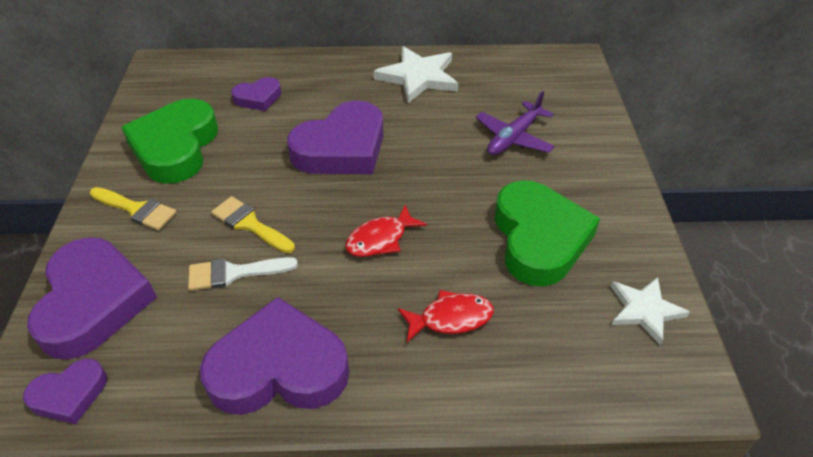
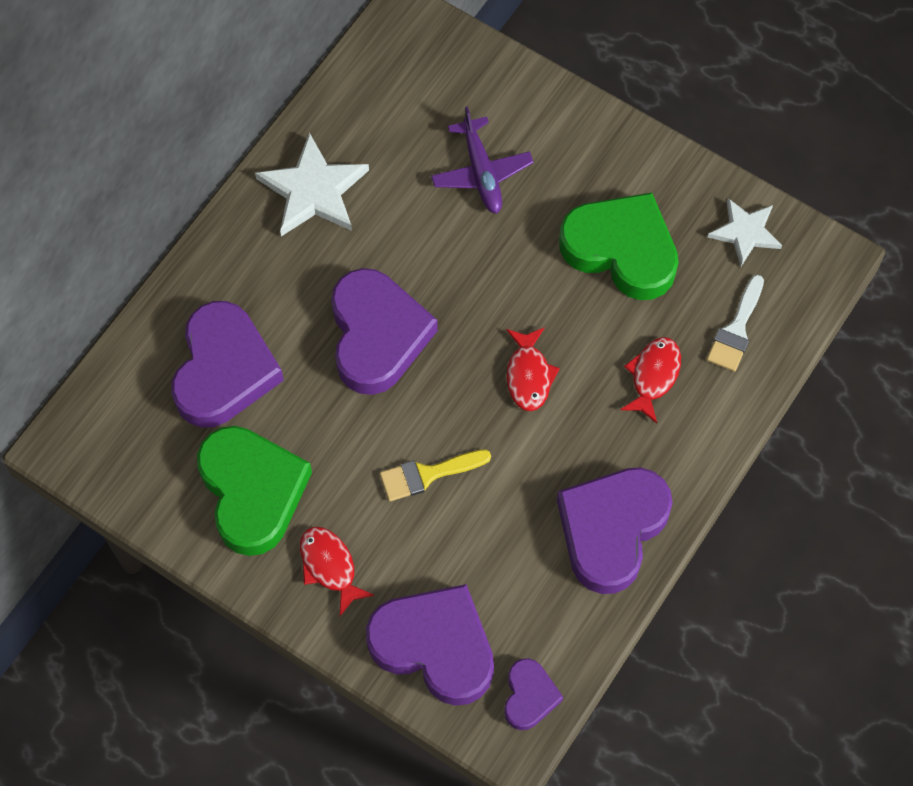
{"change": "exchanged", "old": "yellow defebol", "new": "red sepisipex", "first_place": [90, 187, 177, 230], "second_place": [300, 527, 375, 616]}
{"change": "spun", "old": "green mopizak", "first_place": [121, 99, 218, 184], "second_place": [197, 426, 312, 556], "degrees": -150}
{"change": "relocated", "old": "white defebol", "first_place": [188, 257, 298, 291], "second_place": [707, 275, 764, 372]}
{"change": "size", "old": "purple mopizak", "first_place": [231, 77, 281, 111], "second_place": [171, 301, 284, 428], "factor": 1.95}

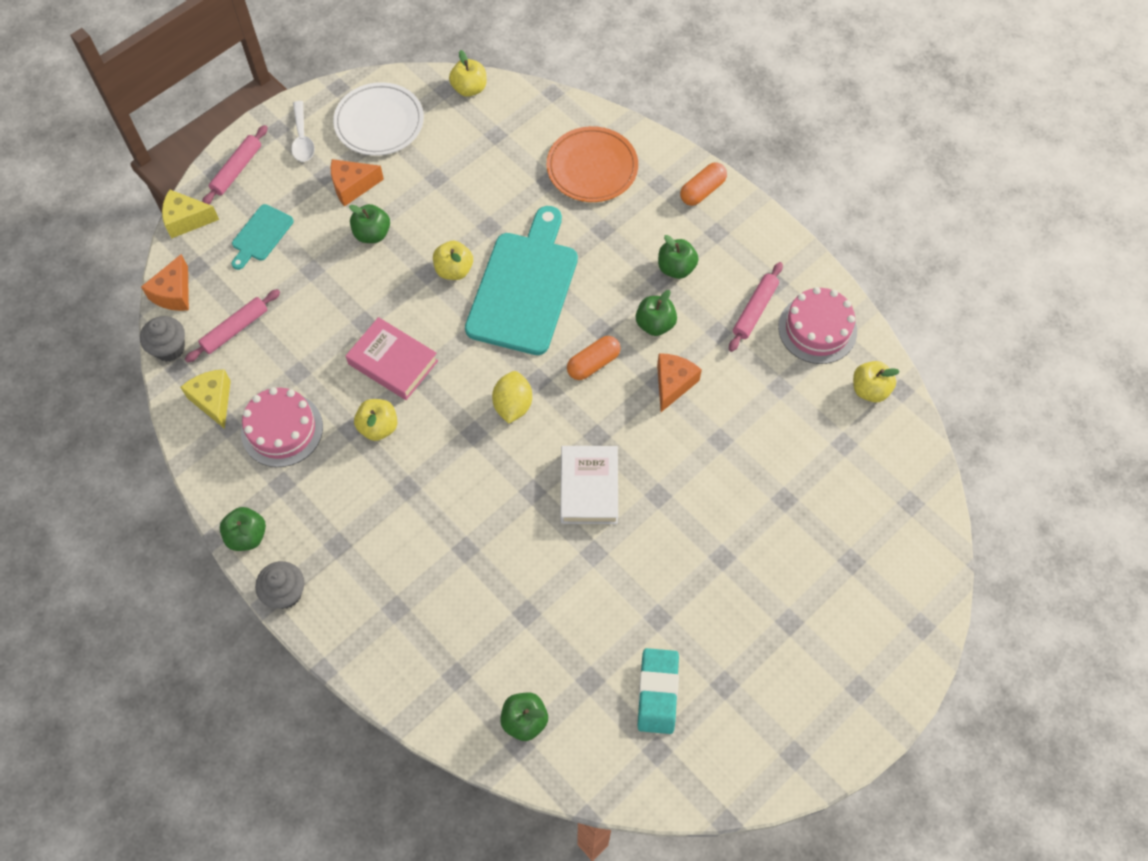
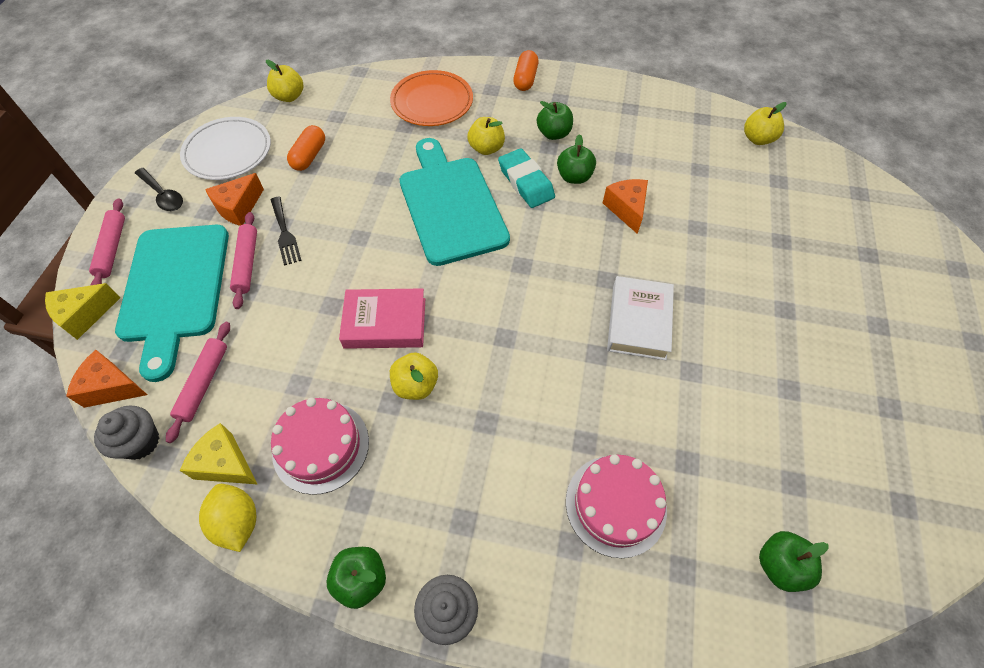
{"change": "spun", "old": "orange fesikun", "first_place": [141, 254, 189, 311], "second_place": [66, 350, 147, 408], "degrees": 120}
{"change": "size", "old": "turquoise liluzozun", "first_place": [232, 204, 294, 270], "second_place": [115, 225, 229, 382], "factor": 2.13}
{"change": "colour", "old": "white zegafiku", "new": "black zegafiku", "first_place": [291, 101, 315, 162], "second_place": [135, 168, 183, 211]}
{"change": "exchanged", "old": "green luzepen", "new": "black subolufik", "first_place": [349, 204, 390, 243], "second_place": [271, 197, 302, 266]}
{"change": "relocated", "old": "yellow luzepen", "first_place": [433, 241, 473, 280], "second_place": [467, 117, 505, 155]}
{"change": "relocated", "old": "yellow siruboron", "first_place": [492, 371, 532, 424], "second_place": [199, 484, 256, 552]}
{"change": "spun", "old": "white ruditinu", "first_place": [560, 446, 618, 524], "second_place": [607, 276, 674, 360], "degrees": 45}
{"change": "relocated", "old": "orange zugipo", "first_place": [567, 336, 621, 380], "second_place": [287, 125, 325, 171]}
{"change": "relocated", "old": "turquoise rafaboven", "first_place": [637, 648, 679, 734], "second_place": [498, 148, 555, 208]}
{"change": "relocated", "old": "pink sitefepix", "first_place": [729, 262, 783, 352], "second_place": [230, 212, 257, 309]}
{"change": "relocated", "old": "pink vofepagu", "first_place": [778, 287, 857, 364], "second_place": [566, 455, 667, 558]}

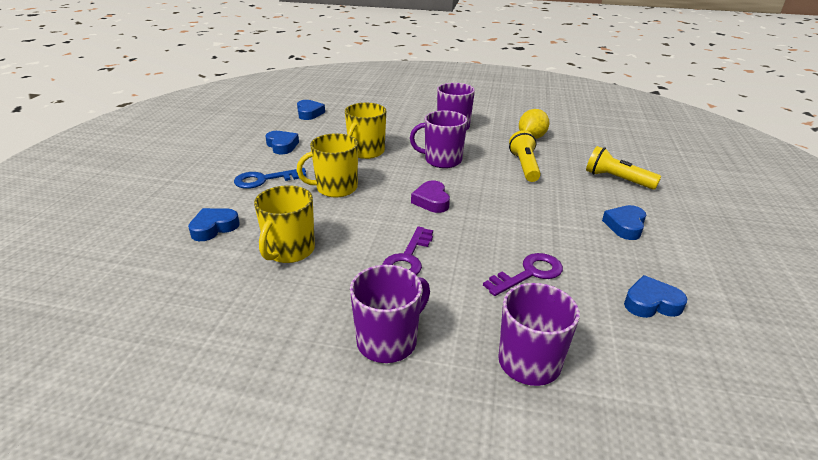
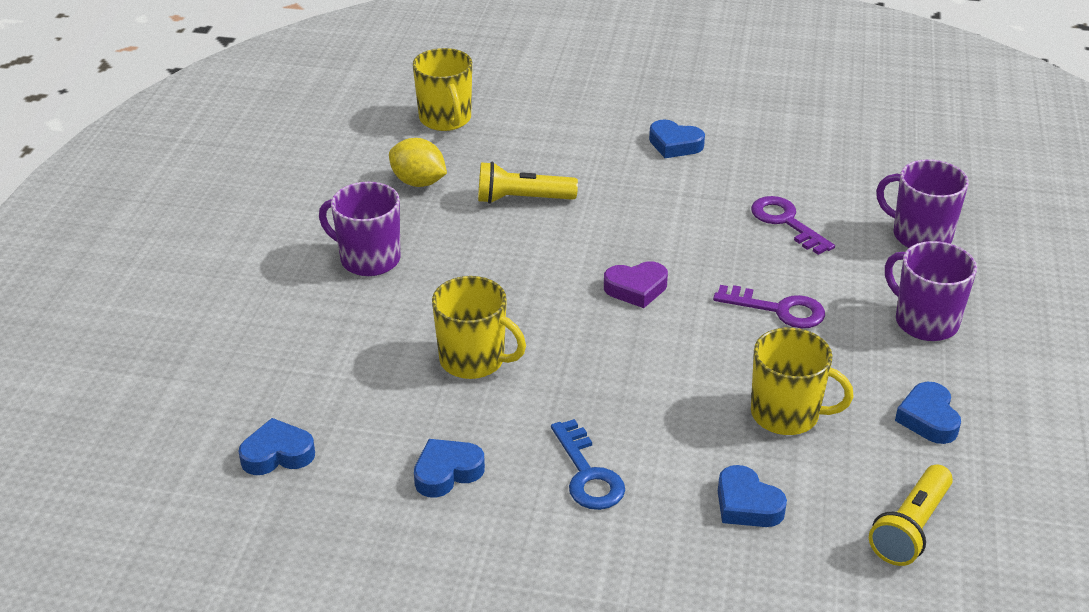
{"change": "relocated", "old": "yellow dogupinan", "first_place": [297, 133, 358, 197], "second_place": [413, 48, 472, 131]}
{"change": "missing", "old": "purple dogupinan", "first_place": [410, 111, 468, 168]}
{"change": "relocated", "old": "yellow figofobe", "first_place": [586, 146, 661, 189], "second_place": [869, 464, 953, 566]}
{"change": "relocated", "old": "blue mopizak", "first_place": [624, 275, 687, 318], "second_place": [895, 382, 961, 444]}

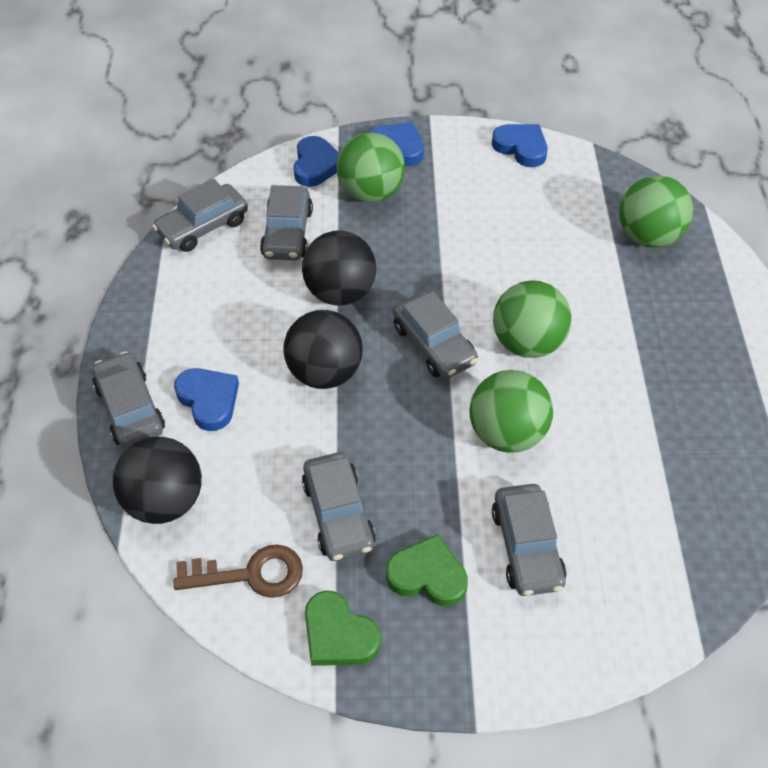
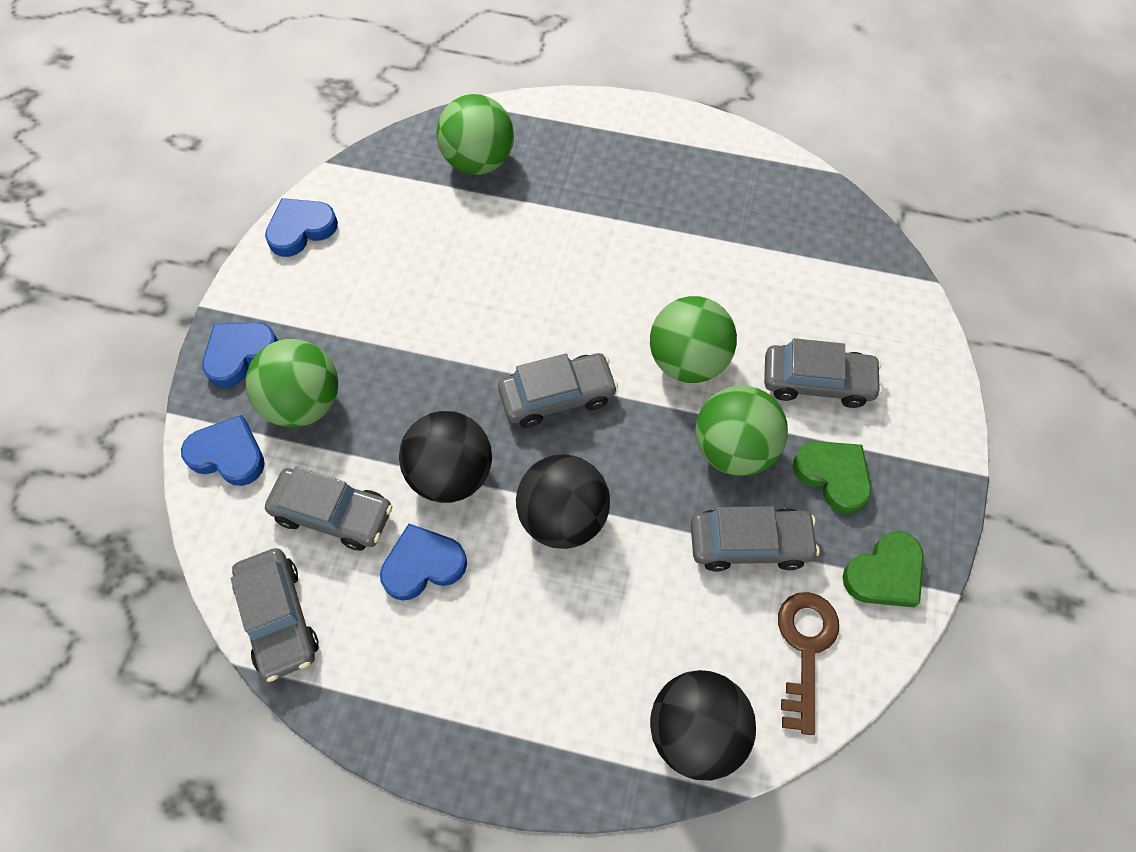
{"change": "missing", "old": "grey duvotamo", "first_place": [92, 351, 165, 448]}
{"change": "relocated", "old": "blue mopizak", "first_place": [174, 368, 239, 431], "second_place": [380, 524, 467, 601]}
{"change": "spun", "old": "green mopizak", "first_place": [386, 534, 468, 606], "second_place": [793, 441, 872, 514], "degrees": 105}
{"change": "relocated", "old": "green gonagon", "first_place": [493, 280, 572, 358], "second_place": [695, 385, 788, 476]}

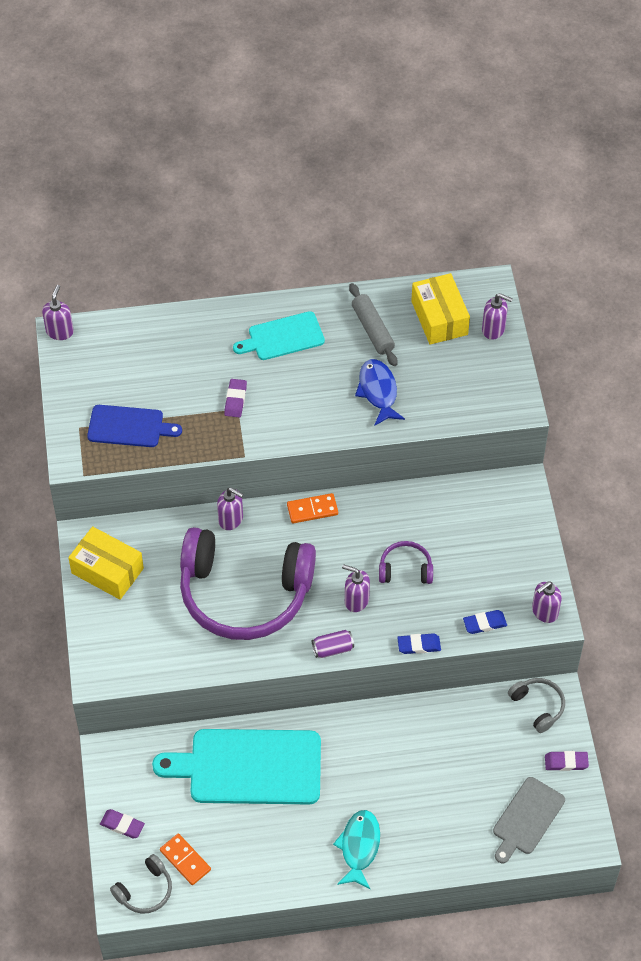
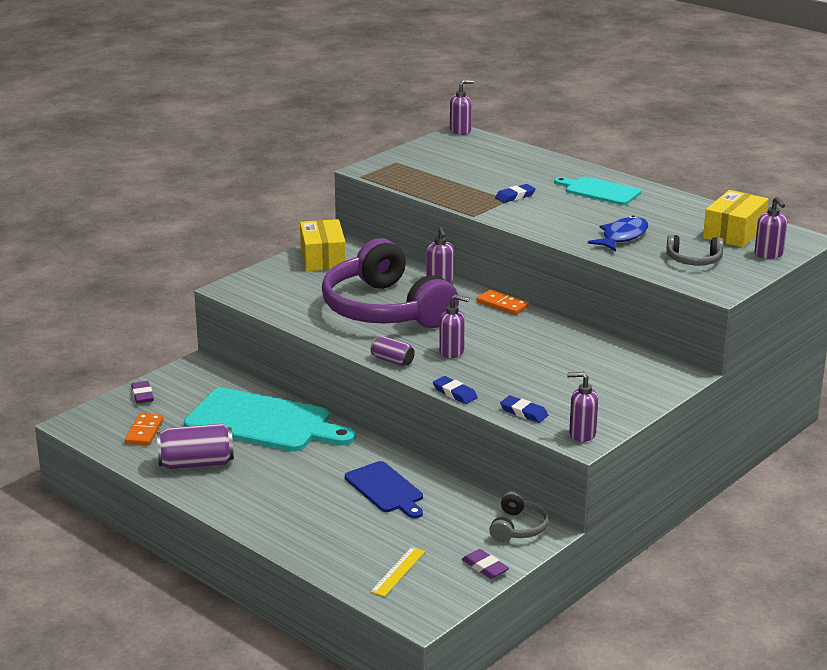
{"change": "relocated", "old": "blue liluzozun", "first_place": [87, 405, 182, 447], "second_place": [345, 461, 423, 518]}
{"change": "relocated", "old": "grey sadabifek", "first_place": [110, 854, 172, 914], "second_place": [666, 235, 724, 265]}
{"change": "spun", "old": "turquoise liluzozun", "first_place": [152, 729, 321, 804], "second_place": [184, 388, 356, 452], "degrees": 150}
{"change": "colour", "old": "purple rafaboven", "new": "blue rafaboven", "first_place": [224, 379, 247, 418], "second_place": [495, 184, 536, 203]}
{"change": "missing", "old": "turquoise sepisipex", "first_place": [333, 810, 380, 890]}
{"change": "spun", "old": "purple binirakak", "first_place": [342, 564, 370, 612], "second_place": [439, 294, 469, 358], "degrees": 120}
{"change": "missing", "old": "grey sitefepix", "first_place": [349, 283, 398, 366]}
{"change": "missing", "old": "purple sadabifek", "first_place": [379, 541, 433, 584]}
{"change": "exchanged", "old": "grey liluzozun", "new": "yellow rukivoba", "first_place": [493, 777, 565, 863], "second_place": [370, 547, 425, 597]}
{"change": "appeared", "new": "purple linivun", "second_place": [157, 424, 234, 469]}

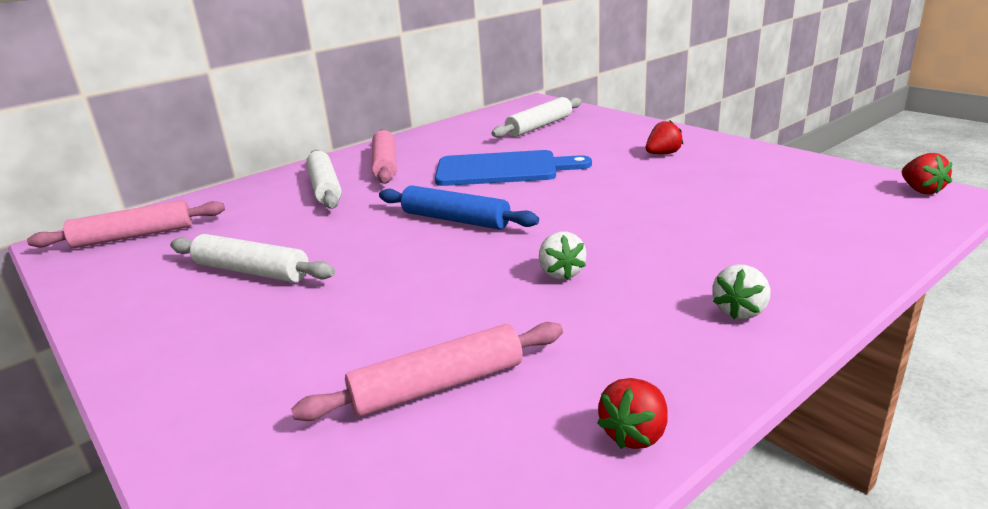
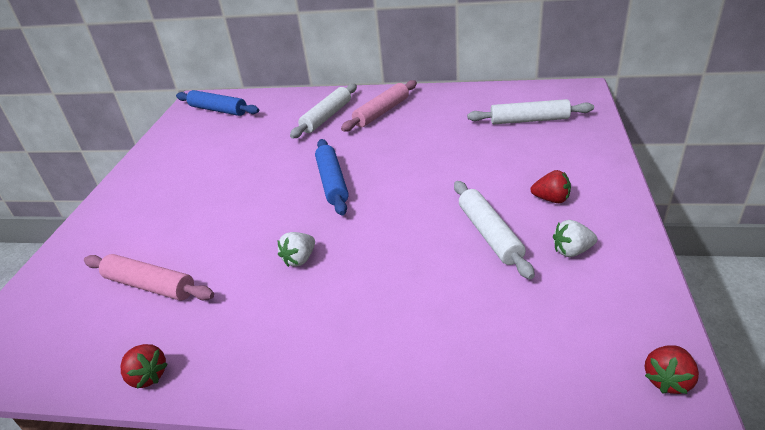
{"change": "colour", "old": "pink sitefepix", "new": "blue sitefepix", "first_place": [27, 200, 225, 248], "second_place": [176, 90, 259, 116]}
{"change": "relocated", "old": "white sitefepix", "first_place": [170, 234, 335, 282], "second_place": [454, 181, 535, 279]}
{"change": "missing", "old": "blue liluzozun", "first_place": [435, 150, 592, 186]}
{"change": "spun", "old": "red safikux", "first_place": [597, 378, 668, 449], "second_place": [121, 344, 168, 389], "degrees": -135}
{"change": "relocated", "old": "white safikux", "first_place": [712, 264, 770, 319], "second_place": [553, 220, 597, 257]}

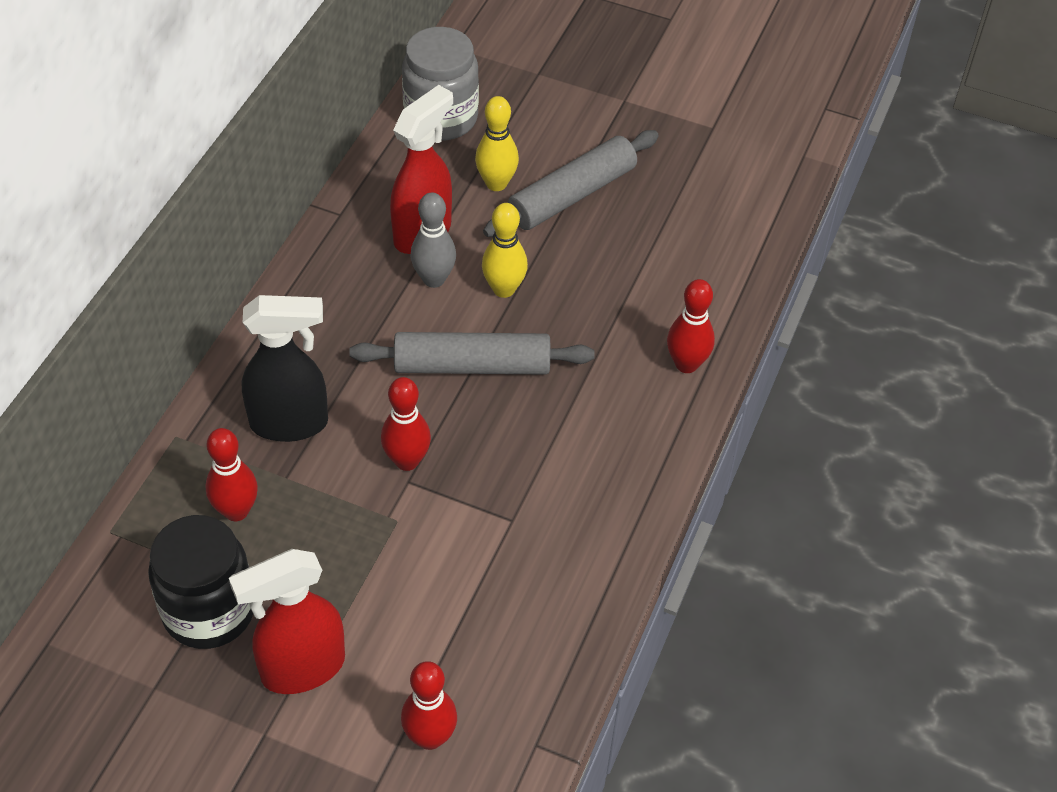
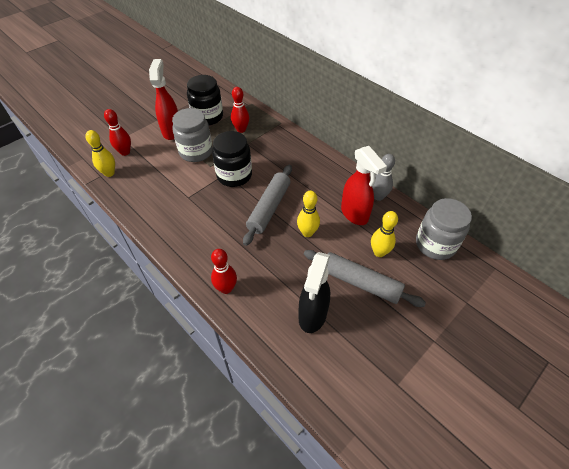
{"change": "relocated", "old": "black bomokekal", "first_place": [242, 295, 328, 442], "second_place": [299, 252, 330, 333]}
{"change": "exchanged", "old": "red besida", "new": "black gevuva", "first_place": [381, 377, 431, 471], "second_place": [212, 131, 252, 187]}
{"change": "relocated", "old": "grey besida", "first_place": [410, 192, 456, 288], "second_place": [372, 154, 395, 201]}
{"change": "spun", "old": "grey sitefepix", "first_place": [483, 130, 659, 237], "second_place": [304, 250, 426, 307], "degrees": -45}
{"change": "appeared", "new": "yellow besida", "second_place": [85, 130, 115, 177]}
{"change": "appeared", "new": "grey gevuva", "second_place": [172, 108, 213, 162]}

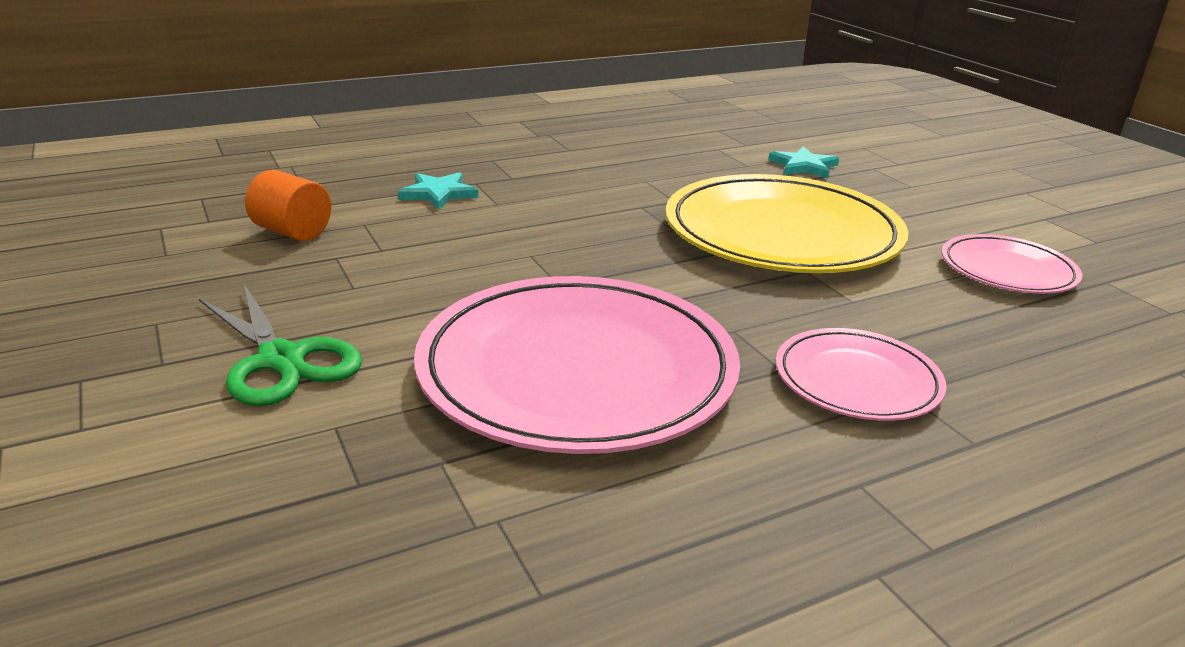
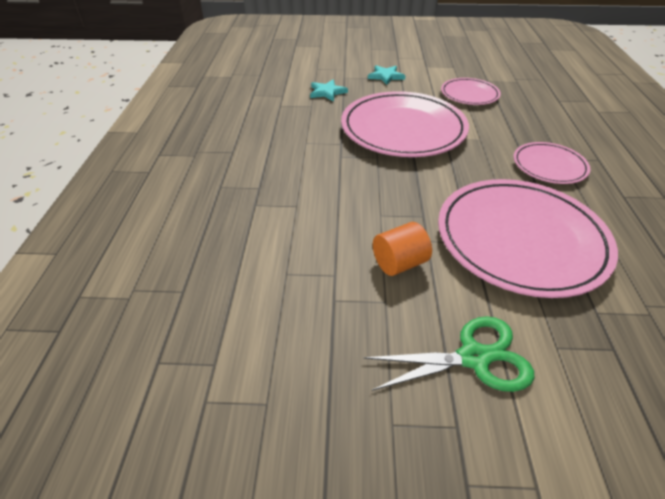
{"change": "relocated", "old": "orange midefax", "first_place": [245, 170, 331, 241], "second_place": [373, 222, 432, 276]}
{"change": "relocated", "old": "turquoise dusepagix", "first_place": [398, 172, 479, 210], "second_place": [368, 65, 405, 85]}
{"change": "colour", "old": "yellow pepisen", "new": "pink pepisen", "first_place": [665, 174, 908, 273], "second_place": [341, 91, 469, 157]}

